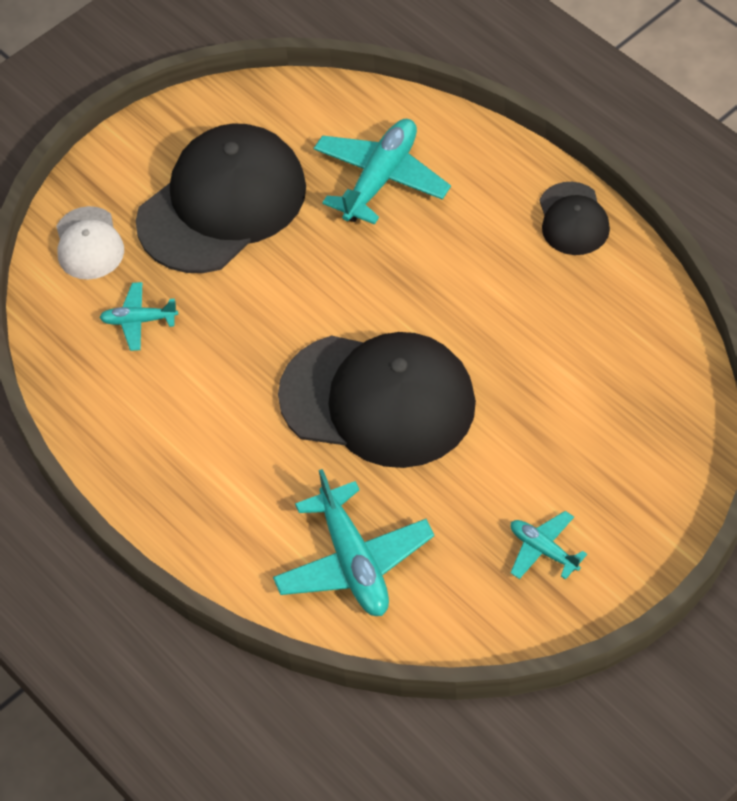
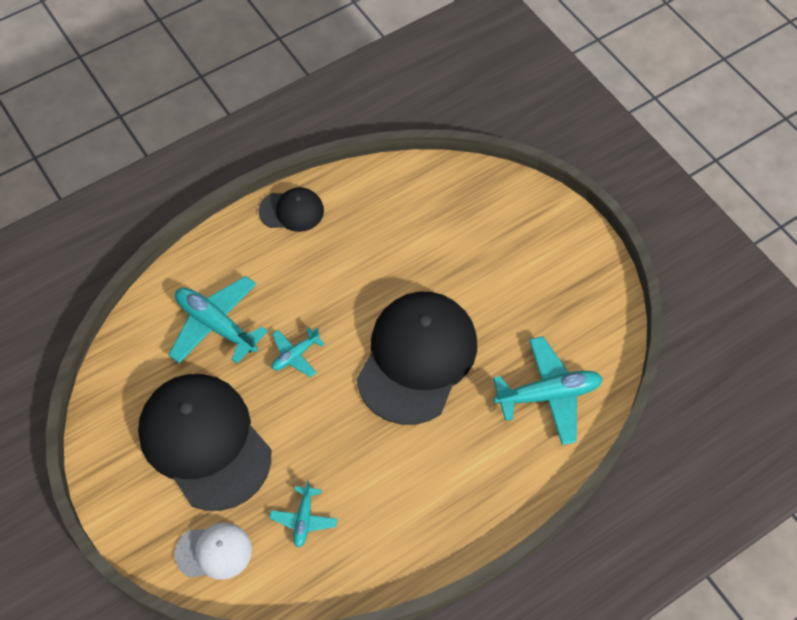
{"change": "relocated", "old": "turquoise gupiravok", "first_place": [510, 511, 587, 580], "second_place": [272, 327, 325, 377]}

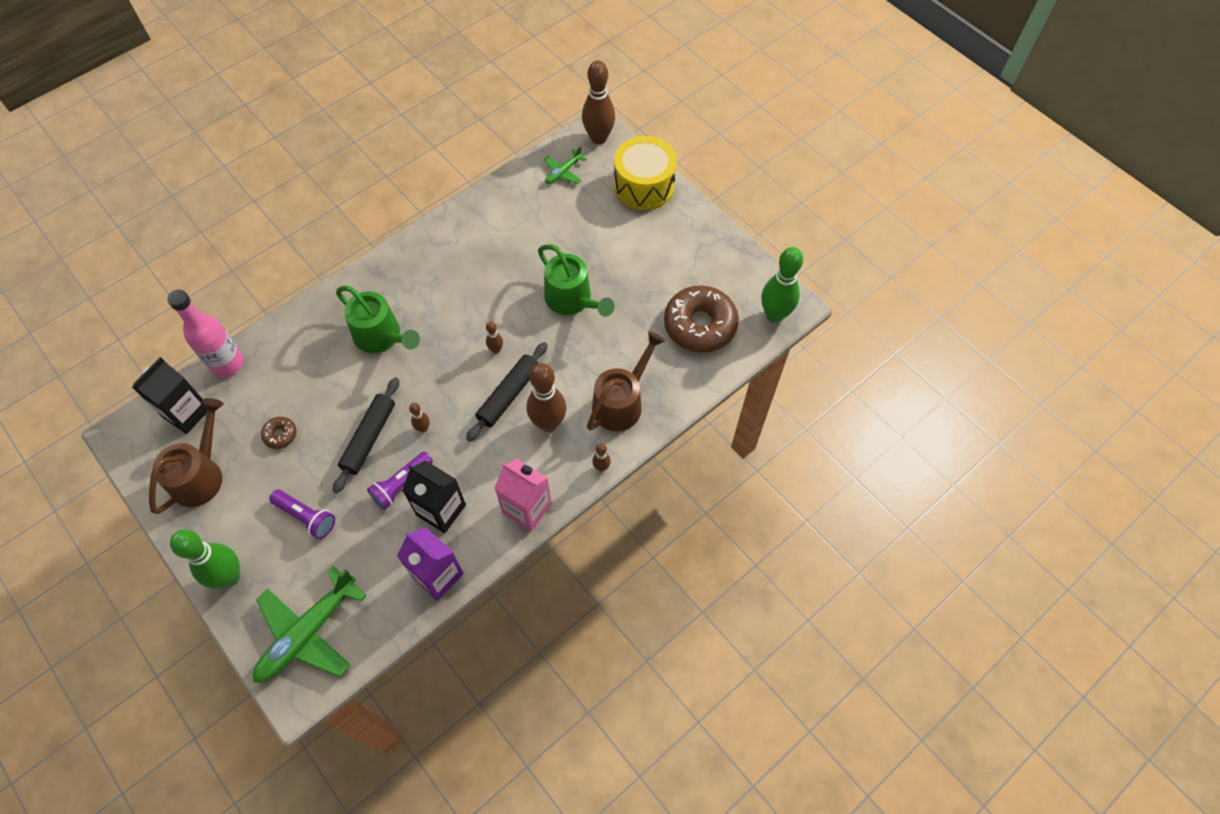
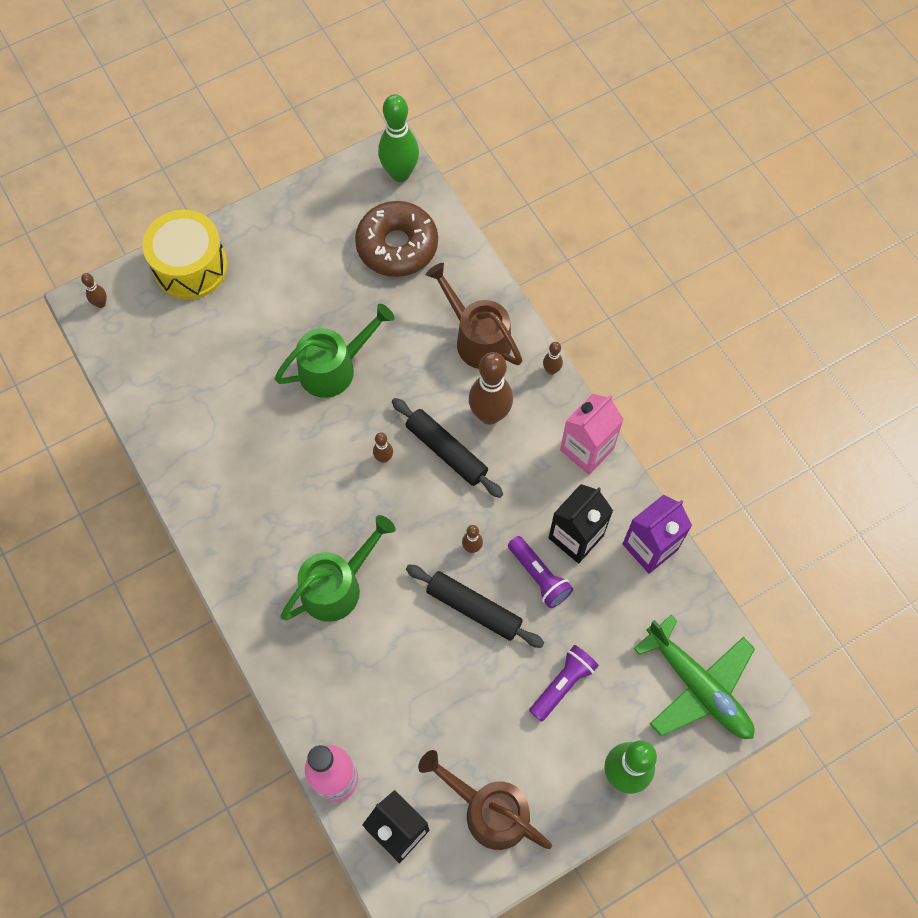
{"change": "missing", "old": "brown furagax", "first_place": [261, 417, 296, 449]}
{"change": "missing", "old": "green gupiravok", "first_place": [544, 146, 587, 184]}
{"change": "size", "old": "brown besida", "first_place": [582, 60, 615, 144], "second_place": [81, 273, 107, 308], "factor": 0.46}

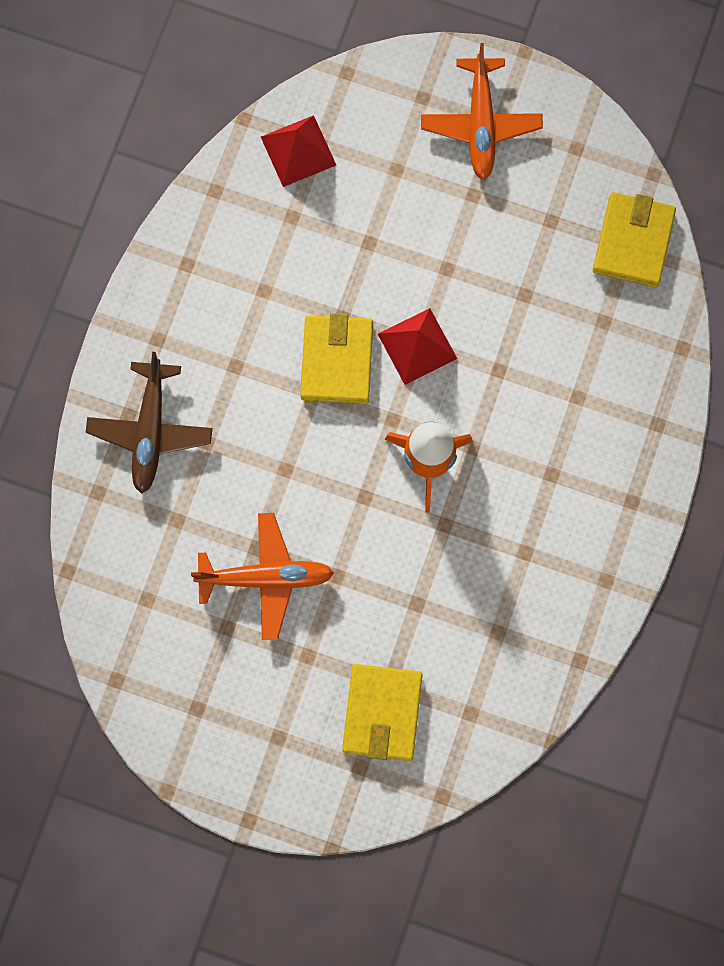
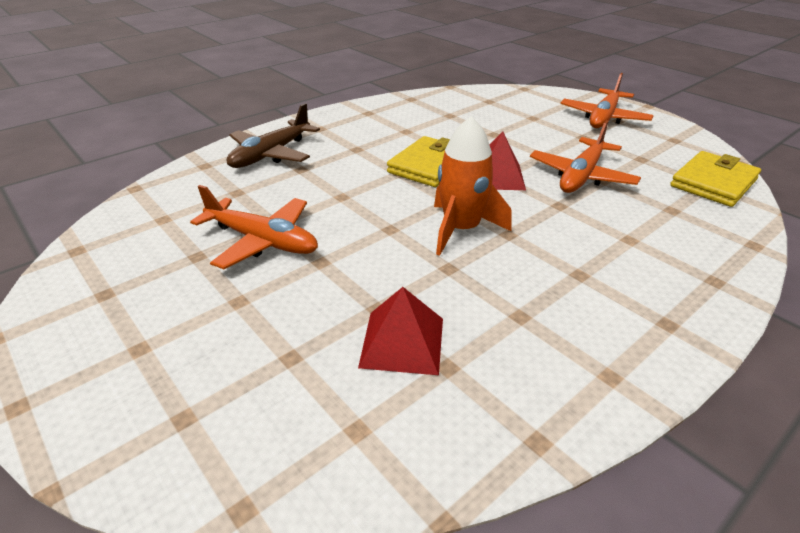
{"change": "relocated", "old": "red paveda", "first_place": [261, 115, 336, 187], "second_place": [358, 287, 443, 375]}
{"change": "missing", "old": "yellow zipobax", "first_place": [342, 664, 423, 761]}
{"change": "appeared", "new": "orange gupiravok", "second_place": [530, 120, 641, 193]}

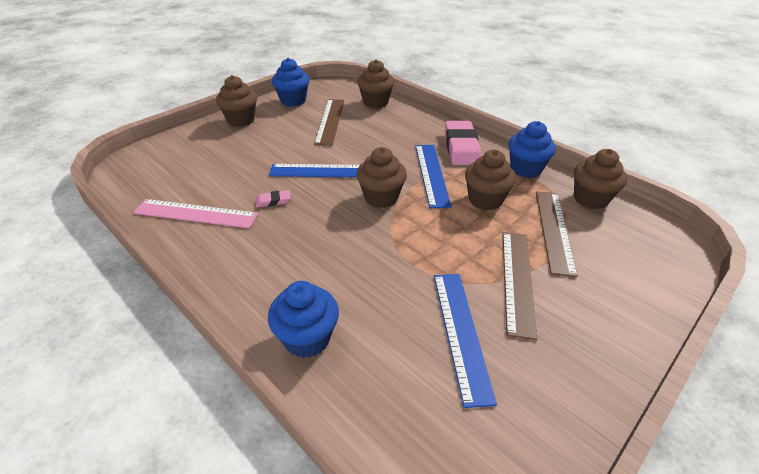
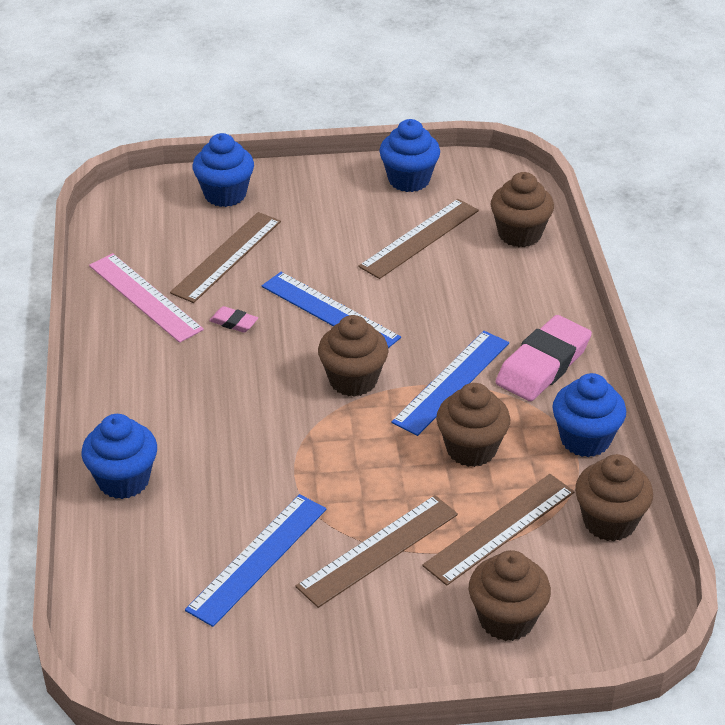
{"change": "relocated", "old": "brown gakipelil", "first_place": [216, 75, 257, 127], "second_place": [469, 550, 551, 641]}
{"change": "appeared", "new": "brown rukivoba", "second_place": [170, 212, 281, 303]}
{"change": "appeared", "new": "blue gakipelil", "second_place": [193, 133, 254, 207]}

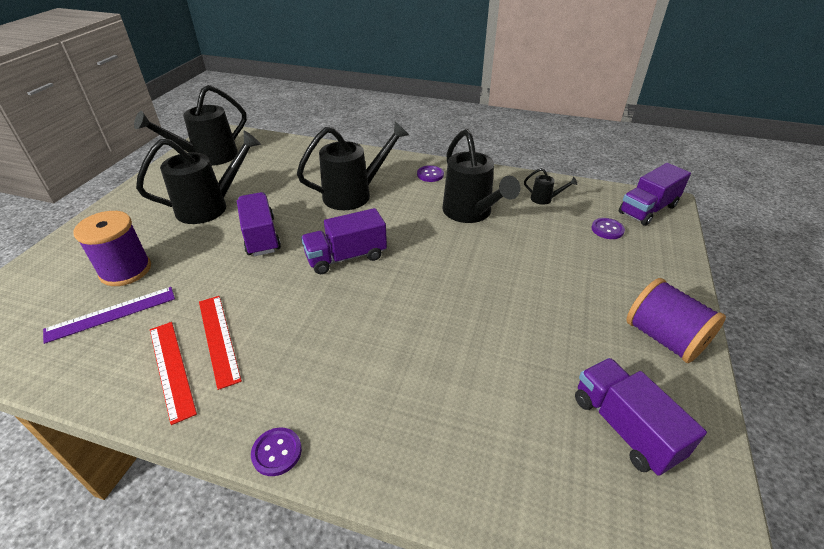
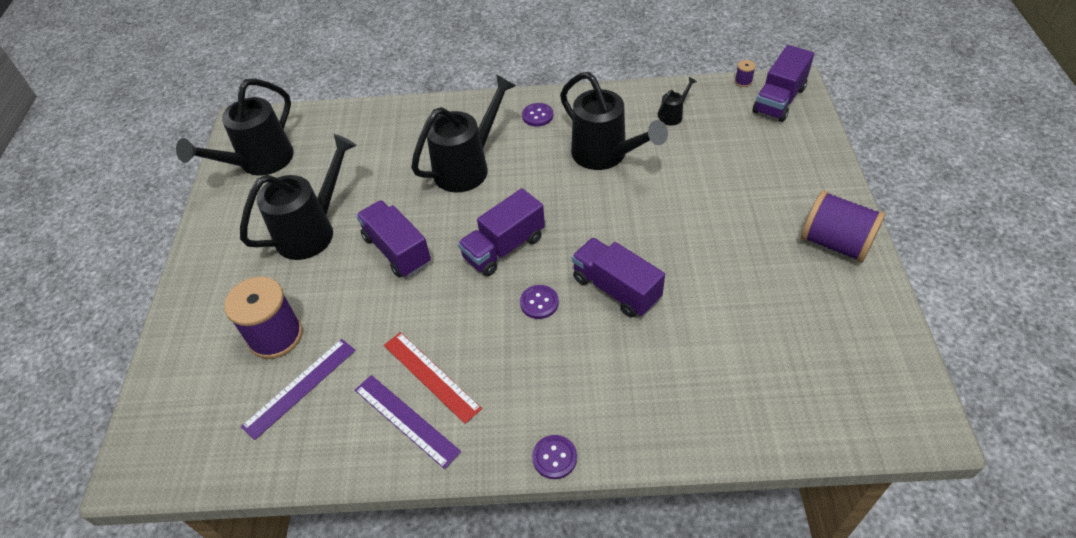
{"change": "colour", "old": "red rukivoba", "new": "purple rukivoba", "first_place": [150, 322, 197, 425], "second_place": [355, 375, 461, 469]}
{"change": "spun", "old": "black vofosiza", "first_place": [524, 168, 577, 205], "second_place": [658, 77, 697, 125], "degrees": -45}
{"change": "relocated", "old": "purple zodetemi", "first_place": [575, 358, 707, 476], "second_place": [572, 238, 665, 318]}
{"change": "relocated", "old": "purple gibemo", "first_place": [591, 218, 625, 239], "second_place": [520, 285, 559, 319]}
{"change": "appeared", "new": "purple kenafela", "second_place": [735, 60, 756, 87]}

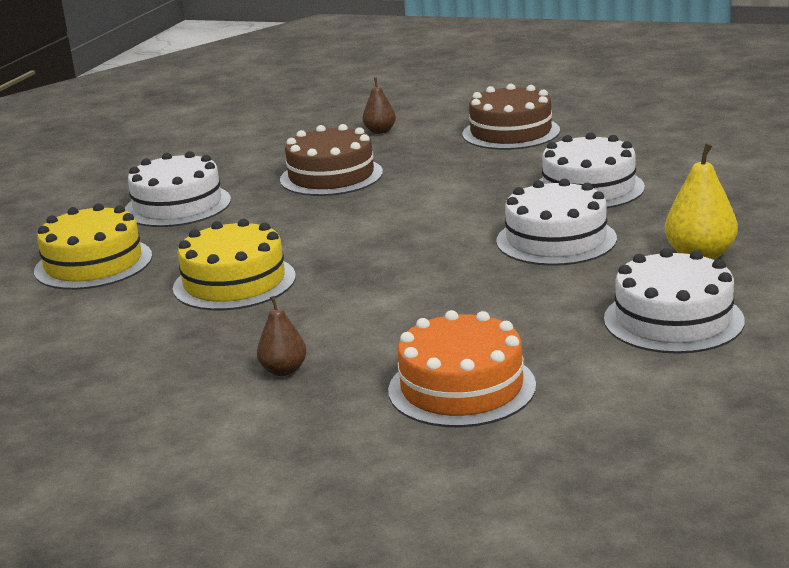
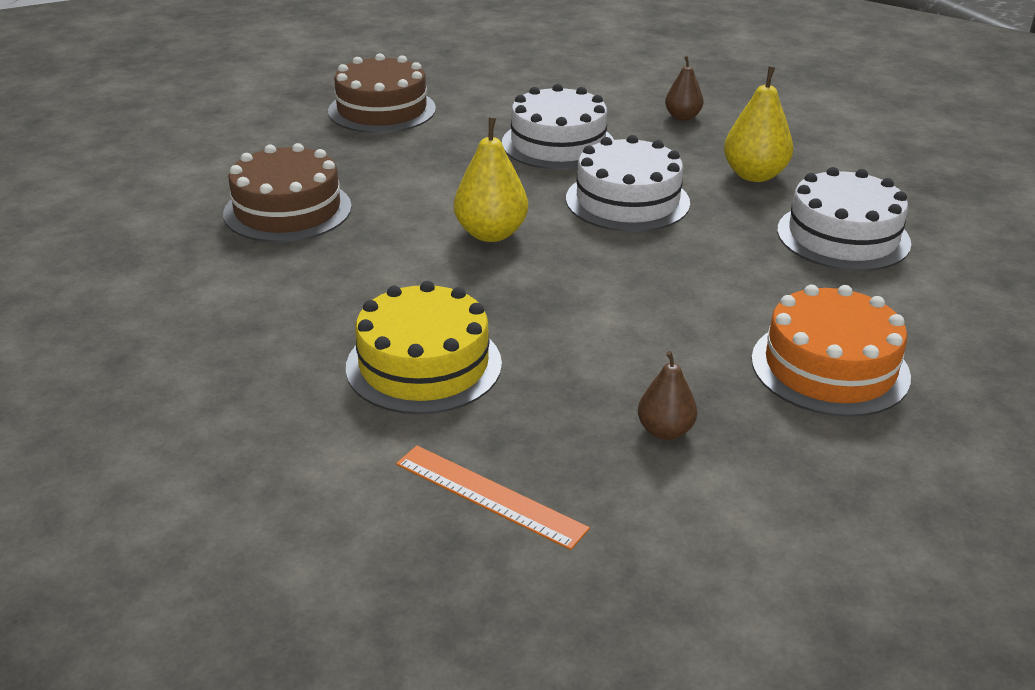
{"change": "missing", "old": "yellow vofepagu", "first_place": [34, 203, 152, 290]}
{"change": "missing", "old": "white vofepagu", "first_place": [125, 151, 231, 227]}
{"change": "relocated", "old": "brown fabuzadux", "first_place": [363, 77, 396, 134], "second_place": [665, 56, 704, 121]}
{"change": "appeared", "new": "orange rukivoba", "second_place": [396, 446, 590, 550]}
{"change": "appeared", "new": "yellow fabuzadux", "second_place": [454, 118, 528, 242]}

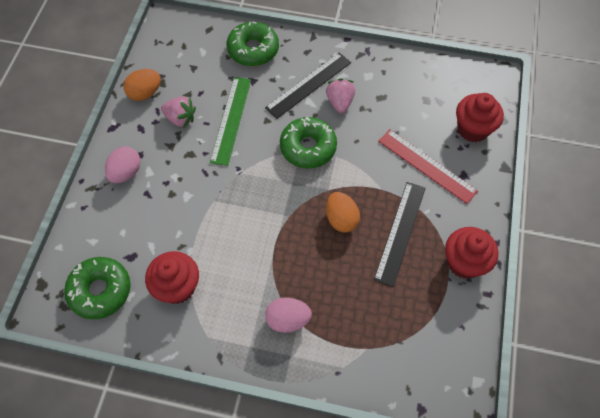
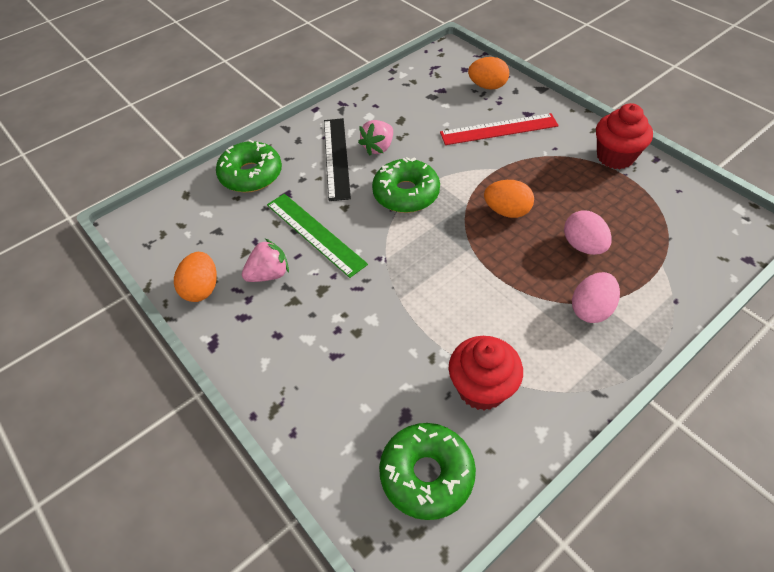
{"change": "relocated", "old": "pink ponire", "first_place": [105, 146, 140, 183], "second_place": [564, 210, 612, 255]}
{"change": "spun", "old": "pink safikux", "first_place": [326, 78, 355, 114], "second_place": [358, 120, 393, 155], "degrees": -90}
{"change": "missing", "old": "black rukivoba", "first_place": [374, 182, 426, 287]}
{"change": "exchanged", "old": "red gakipelil", "new": "orange ponire", "first_place": [456, 93, 504, 142], "second_place": [468, 57, 509, 90]}

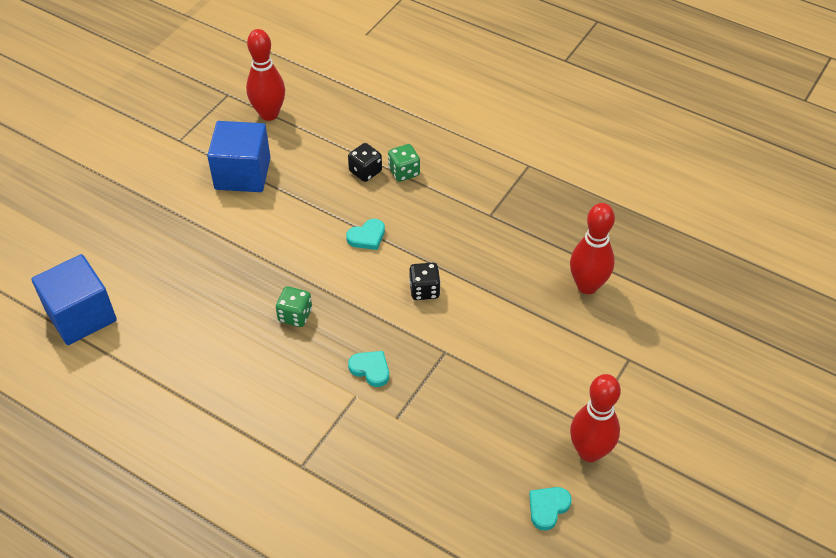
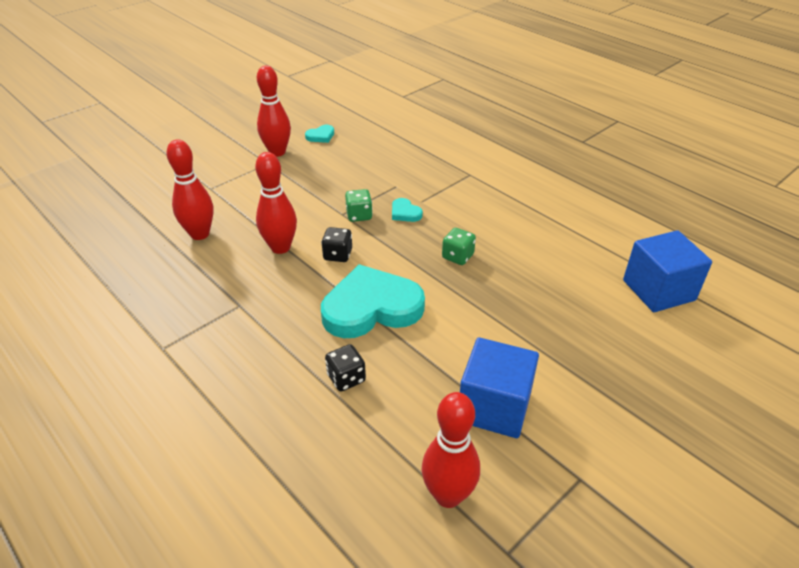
{"change": "size", "old": "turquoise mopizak", "first_place": [346, 219, 385, 250], "second_place": [321, 264, 425, 338], "factor": 2.43}
{"change": "relocated", "old": "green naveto", "first_place": [388, 144, 420, 182], "second_place": [345, 189, 373, 222]}
{"change": "appeared", "new": "red besida", "second_place": [255, 152, 297, 254]}

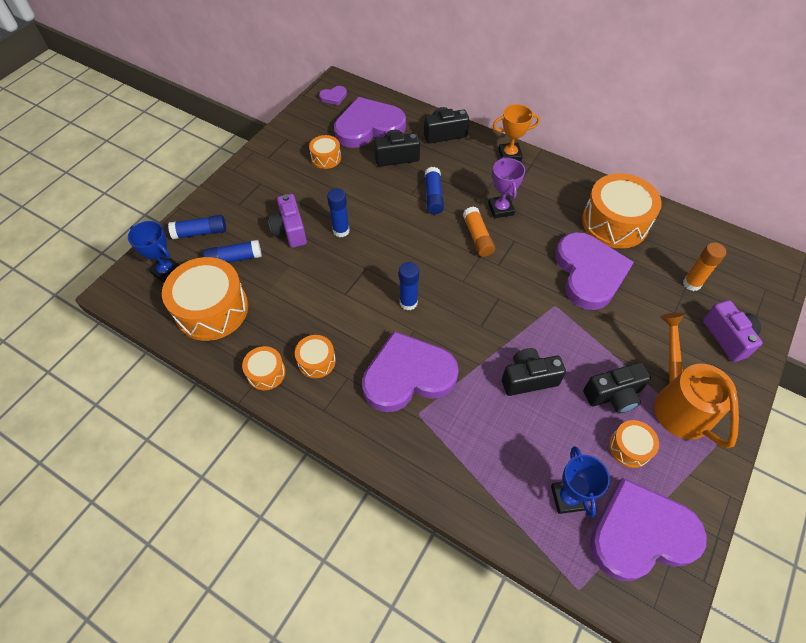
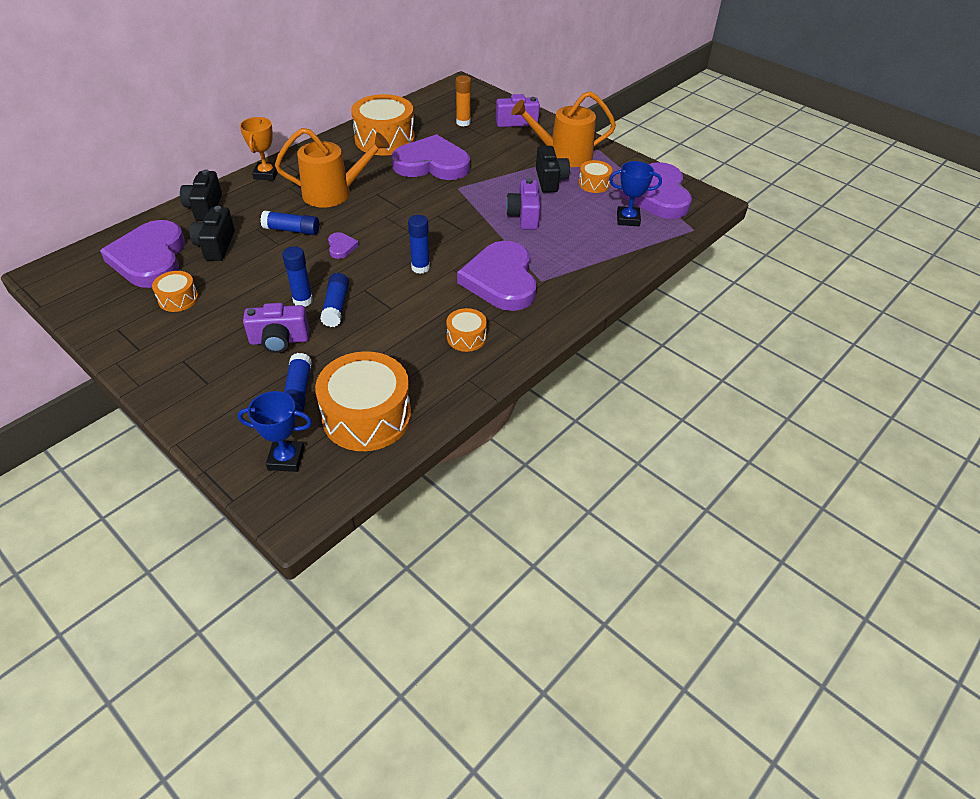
{"change": "spun", "old": "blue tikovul", "first_place": [128, 221, 180, 283], "second_place": [238, 391, 312, 472], "degrees": 45}
{"change": "relocated", "old": "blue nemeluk", "first_place": [168, 215, 226, 239], "second_place": [320, 273, 349, 327]}
{"change": "missing", "old": "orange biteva", "first_place": [242, 346, 286, 391]}
{"change": "relocated", "old": "purple mopizak", "first_place": [319, 86, 347, 105], "second_place": [328, 232, 359, 259]}
{"change": "missing", "old": "orange nemeluk", "first_place": [463, 206, 495, 257]}
{"change": "exchanged", "old": "purple tikovul", "new": "orange vofosiza", "first_place": [488, 157, 525, 218], "second_place": [275, 128, 390, 208]}
{"change": "colour", "old": "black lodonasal", "new": "purple lodonasal", "first_place": [502, 348, 566, 396], "second_place": [506, 178, 540, 230]}

